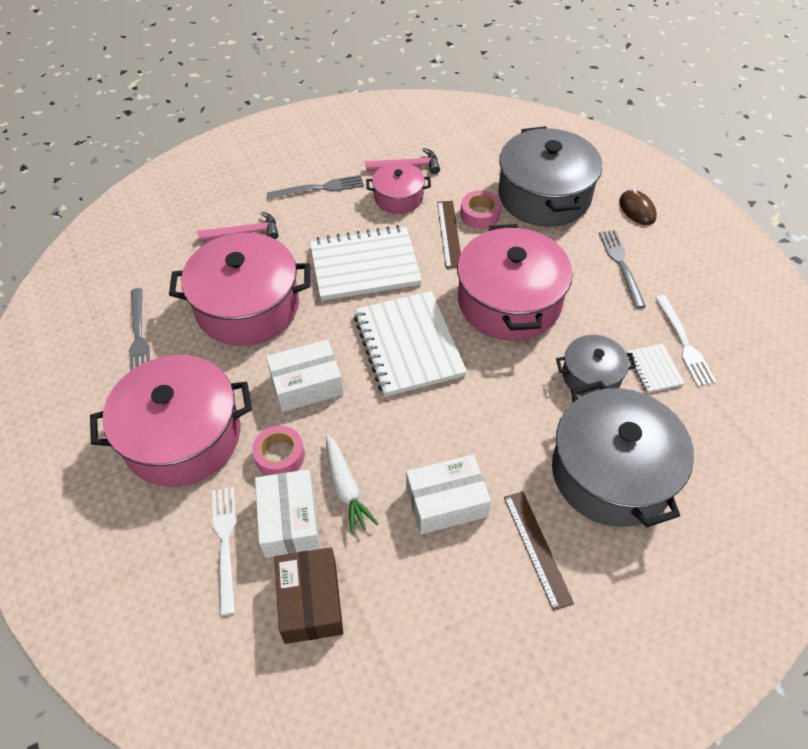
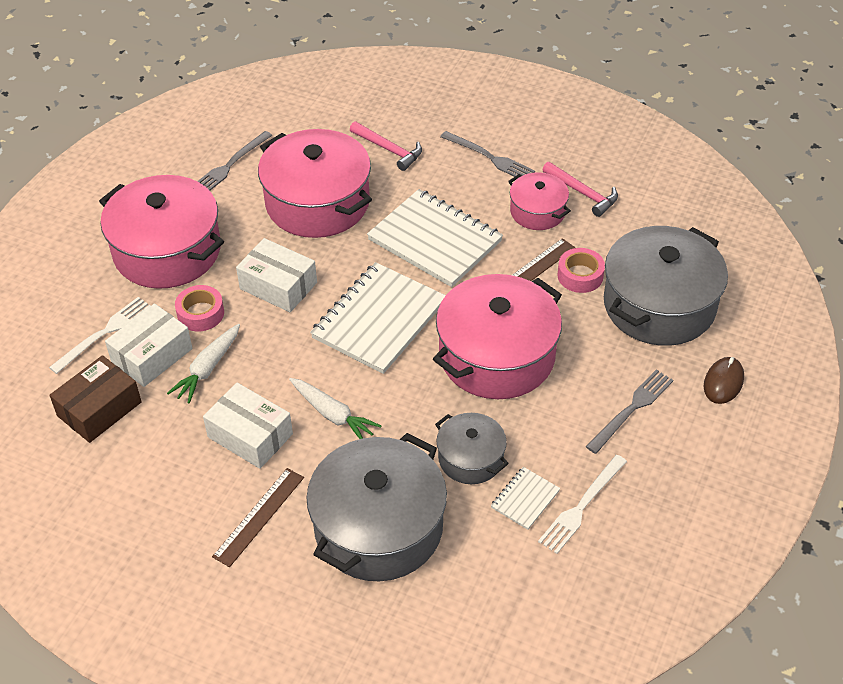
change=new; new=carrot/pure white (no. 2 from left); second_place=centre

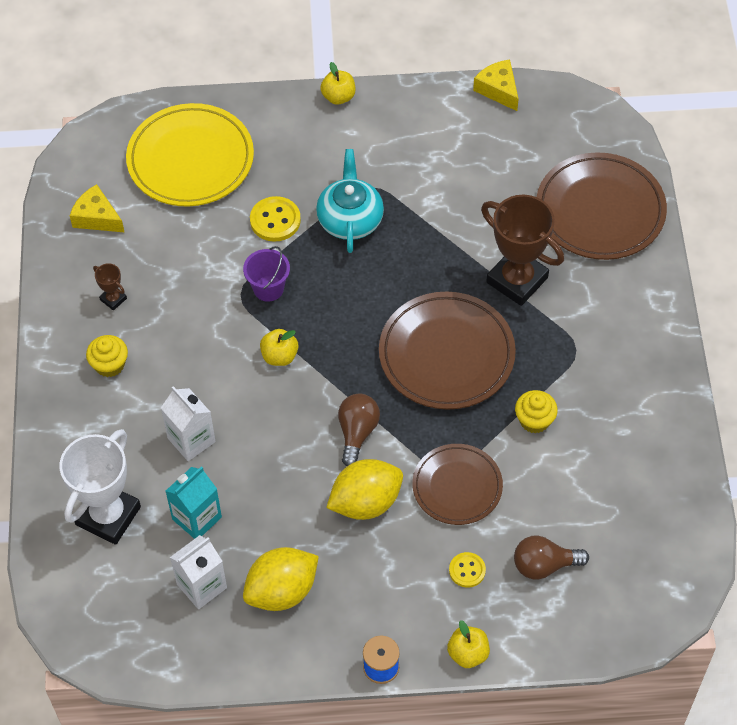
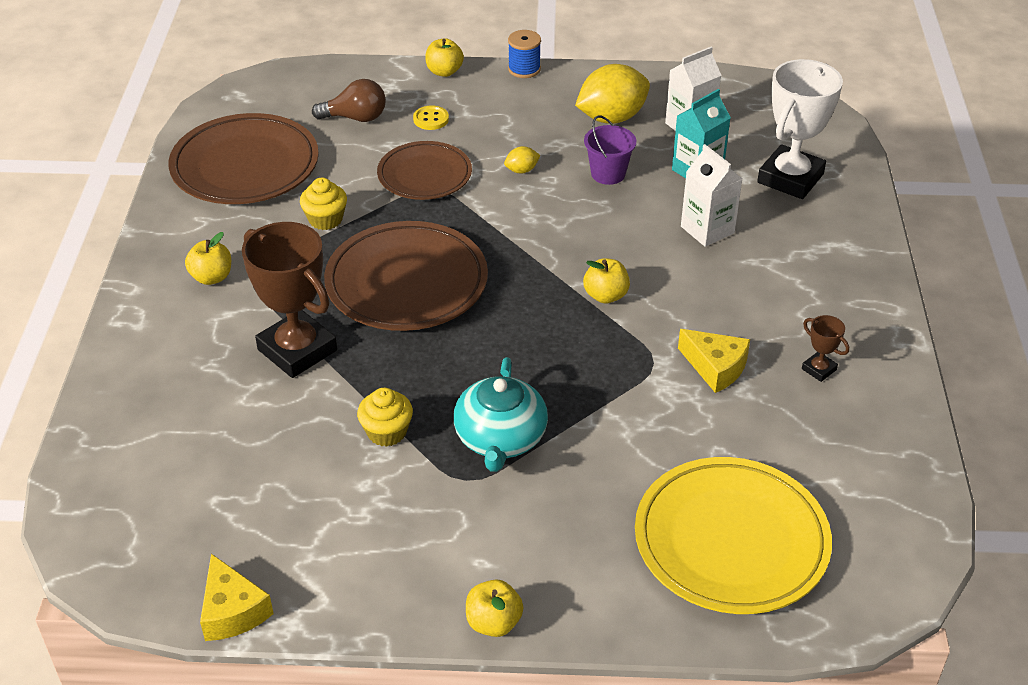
change=shifted; old=dinner plate/brown (no. 3 from left in the first image); new=dinner plate/brown (no. 1 from left); first_place=top right; second_place=top left
change=new; new=apple fruit/yellow (no. 1 from left); second_place=middle left
change=shifted; old=fairy cake/yellow (no. 1 from left in the first image); new=fairy cake/yellow (no. 2 from left); first_place=middle left; second_place=centre
change=scaled; old=lemon/yellow (no. 2 from left in the first image); first_place=bottom centre; second_place=top centre; factor=0.44
change=shifted; old=pail/royal purple; first_place=centre; second_place=top centre
change=shifted; old=piece of cheese/yellow (no. 1 from left in the first image); new=piece of cheese/yellow (no. 2 from left); first_place=top left; second_place=middle right
change=gone; old=button/yellow (no. 1 from left); first_place=top centre
change=gone; old=lightbulb/brown (no. 1 from left); first_place=centre

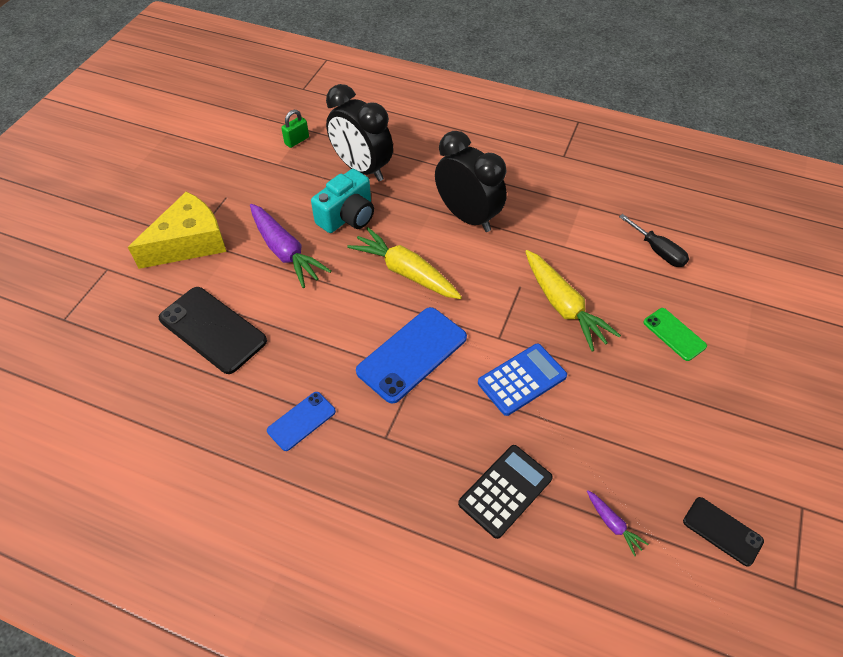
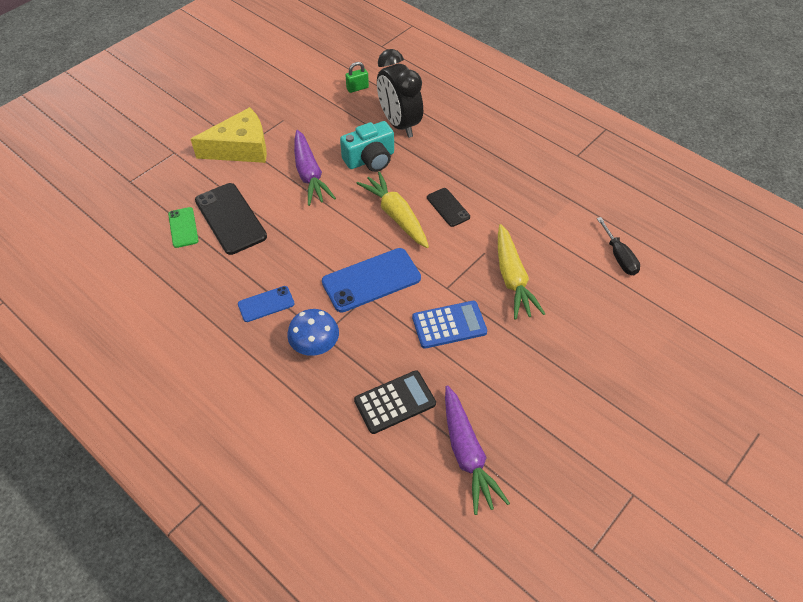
change=shifted; old=phone/green; first_place=middle right; second_place=middle left
change=new; new=mushroom/royal blue; second_place=centre
change=shifted; old=phone/ebony (no. 2 from left); first_place=bottom right; second_place=centre
change=scaled; old=carrot/royal purple (no. 2 from left); first_place=bottom right; second_place=bottom centre; factor=2.17
change=gone; old=clock/ebony (no. 2 from left); first_place=top centre

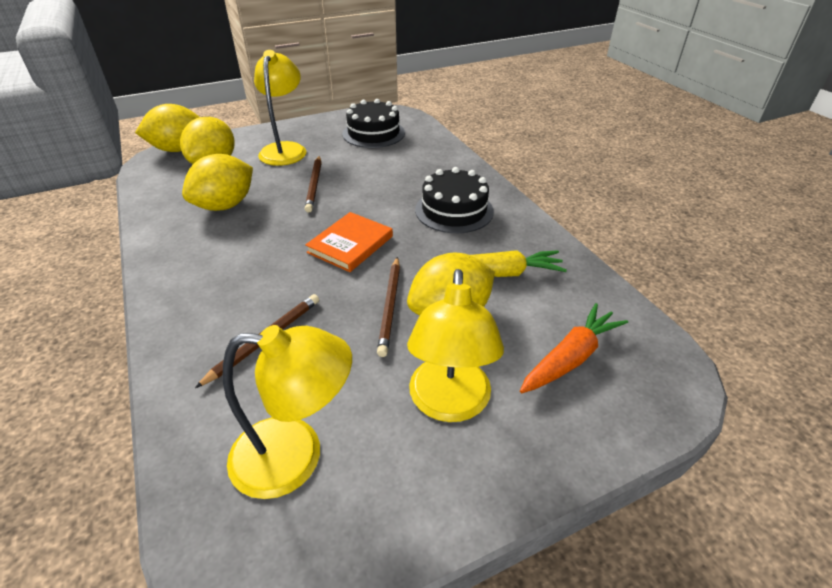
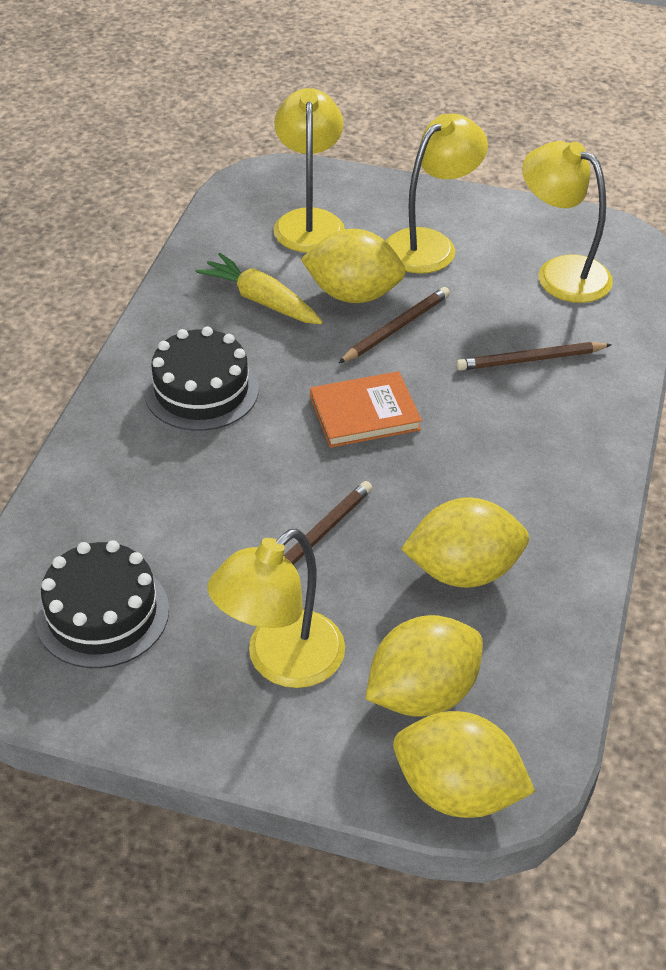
change=swapped; old=carrot/orange; new=desk lamp/yellow (no. 2 from left); first_place=middle right; second_place=top centre

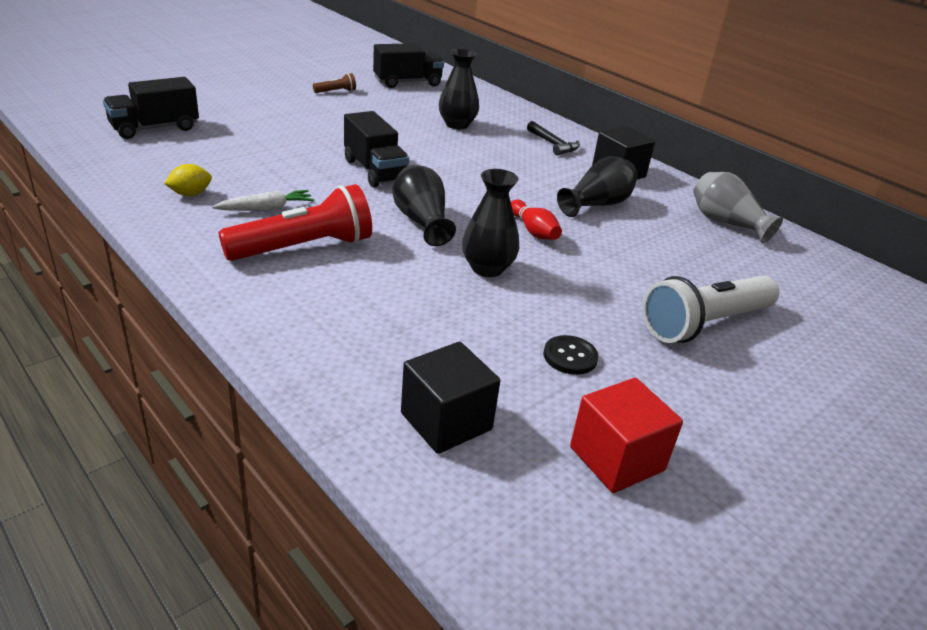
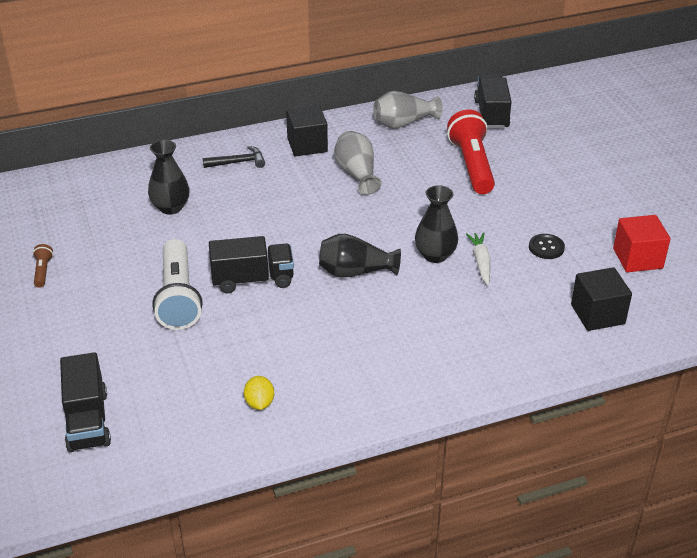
change=shifted; old=pocket torch/pure white; first_place=middle right; second_place=middle left
change=repainted; old=tall vase/ebony (no. 4 from left); new=tall vase/gray (no. 1 from left); first_place=top centre; second_place=top centre
change=shifted; old=pocket torch/scarlet; first_place=middle left; second_place=top right
change=shifted; old=carrot/pure white; first_place=top left; second_place=middle right
change=shifted; old=lorry/ebony (no. 3 from left); first_place=top centre; second_place=top right
change=gone; old=bowling pin/scarlet; first_place=centre

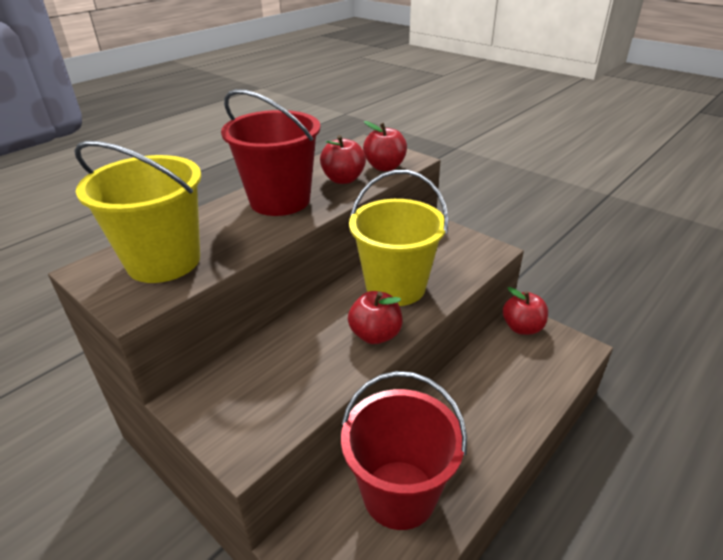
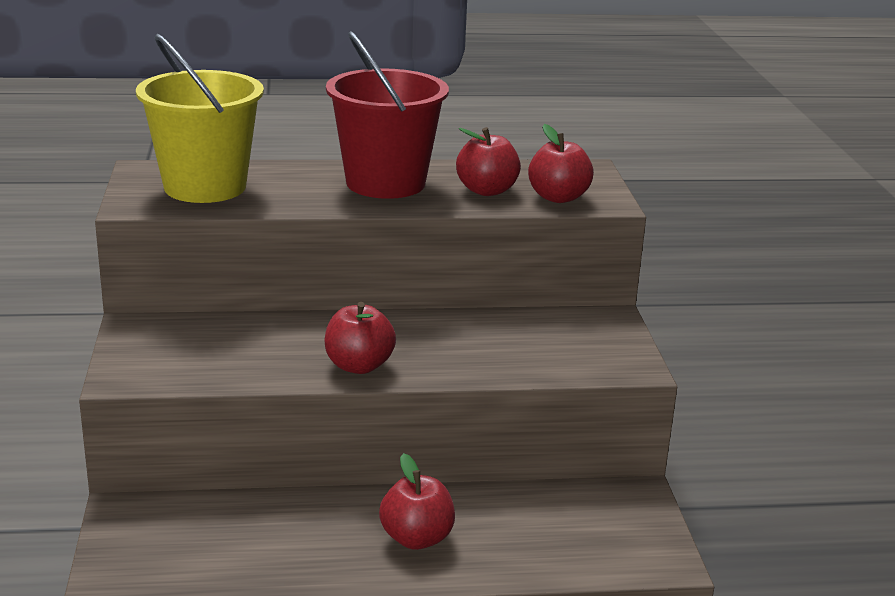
change=shifted; old=apple fruit/scarlet (no. 4 from left in the first image); new=apple fruit/scarlet (no. 2 from left); first_place=middle right; second_place=bottom centre
change=gone; old=pail/scarlet (no. 2 from left); first_place=bottom centre
change=gone; old=pail/yellow (no. 2 from left); first_place=centre

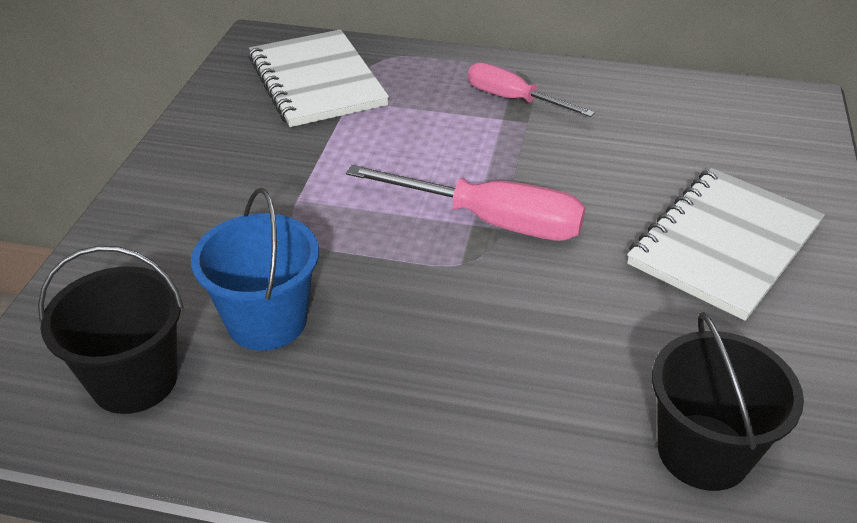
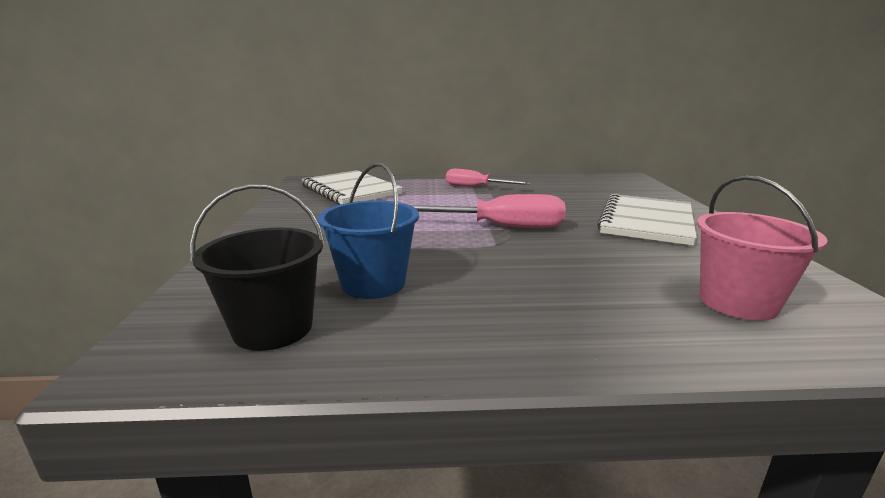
change=repainted; old=pail/ebony (no. 2 from left); new=pail/pink; first_place=bottom right; second_place=middle right

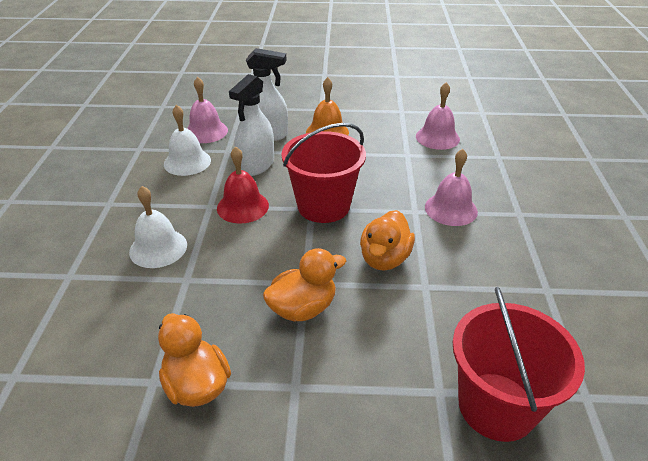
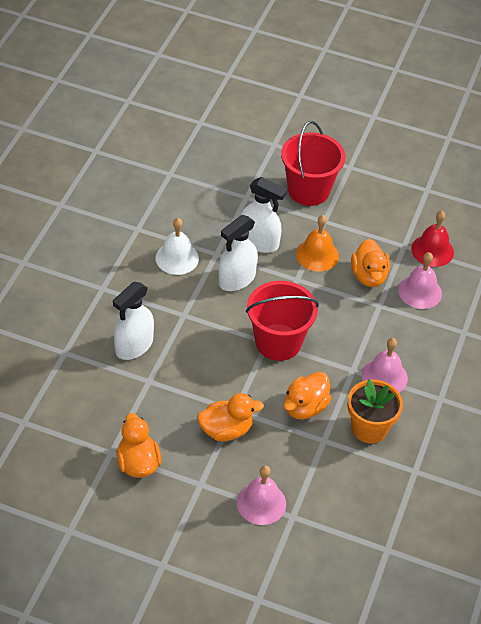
change=swapped; old=hand bell/pure white (no. 1 from left); new=spray cleaner/pure white (no. 1 from left); first_place=middle left; second_place=middle left
change=shifted; old=hand bell/pink (no. 1 from left); first_place=top left; second_place=bottom centre
change=shifted; old=pail/scarlet (no. 2 from left); first_place=bottom right; second_place=top centre
change=new; new=flower pot/orange; second_place=middle right
change=new; new=rubber duck/orange (no. 4 from left); second_place=middle right
change=shifted; old=hand bell/scarlet; first_place=centre; second_place=middle right

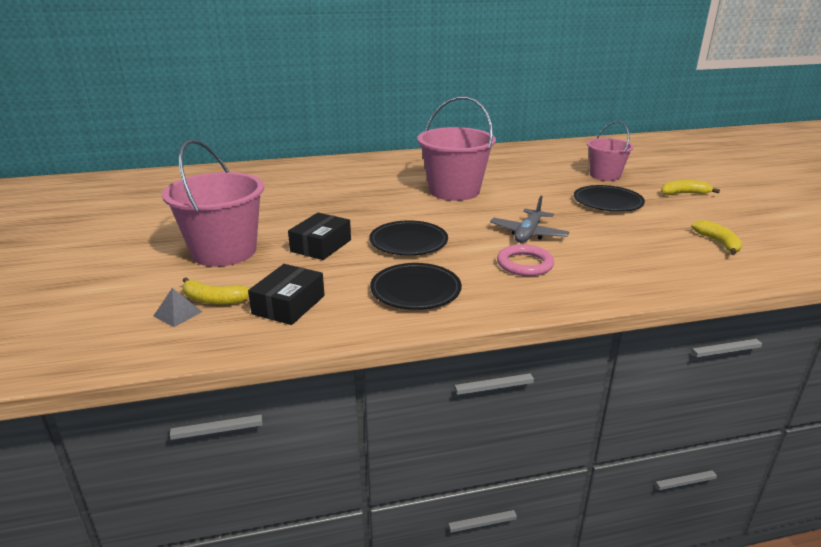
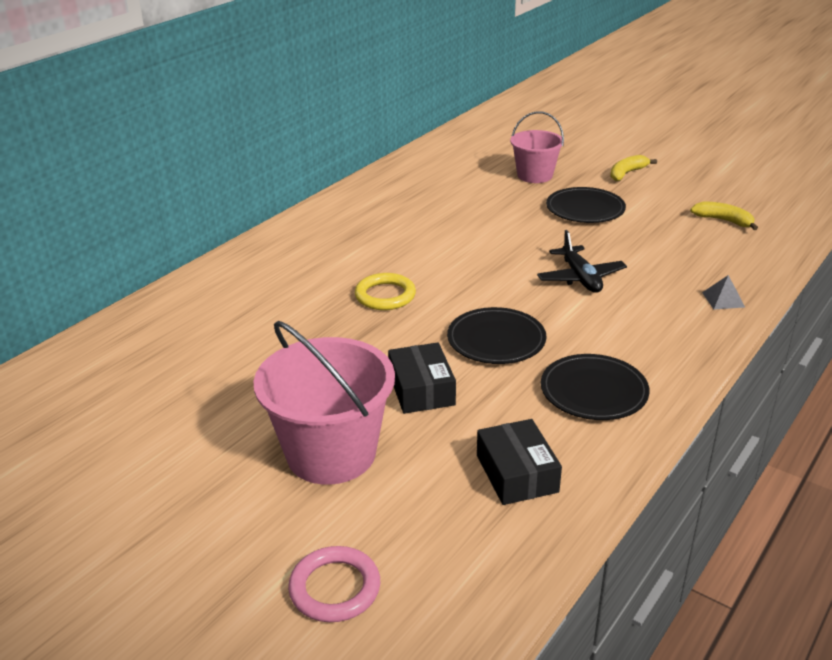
change=shifted; old=ring/pink; first_place=centre; second_place=bottom centre
change=new; new=ring/yellow; second_place=centre
change=repainted; old=toy plane/gray; new=toy plane/ebony; first_place=centre; second_place=middle right
change=shifted; old=pyramid shape/gray; first_place=middle left; second_place=middle right
change=gone; old=banana fruit/yellow (no. 1 from left); first_place=middle left
change=gone; old=pail/pink (no. 2 from left); first_place=top centre

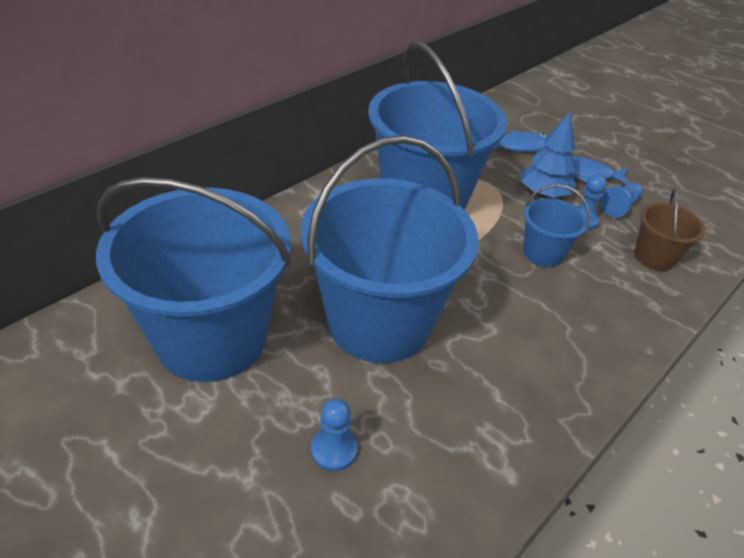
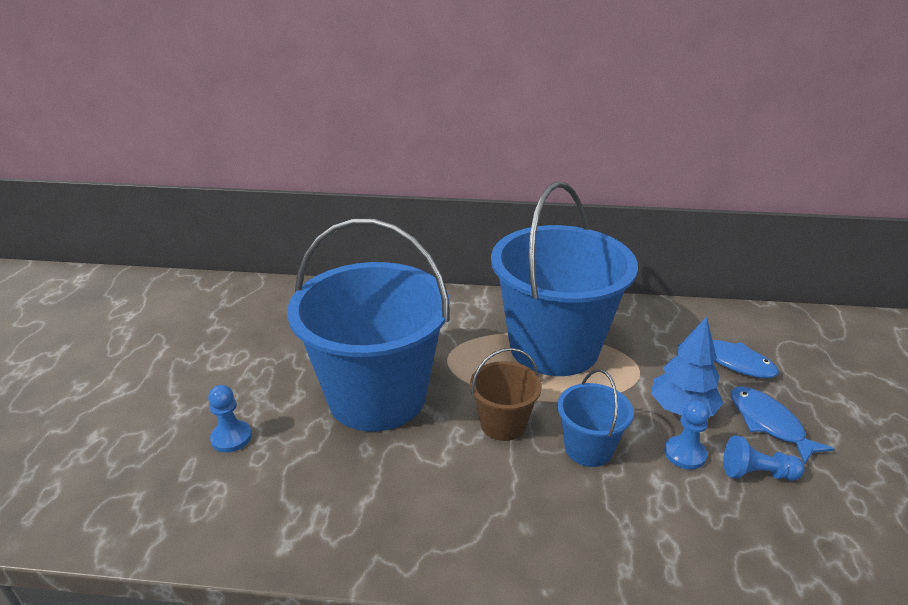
change=shifted; old=pail/brown; first_place=middle right; second_place=centre
change=gone; old=pail/royal blue (no. 1 from left); first_place=middle left

